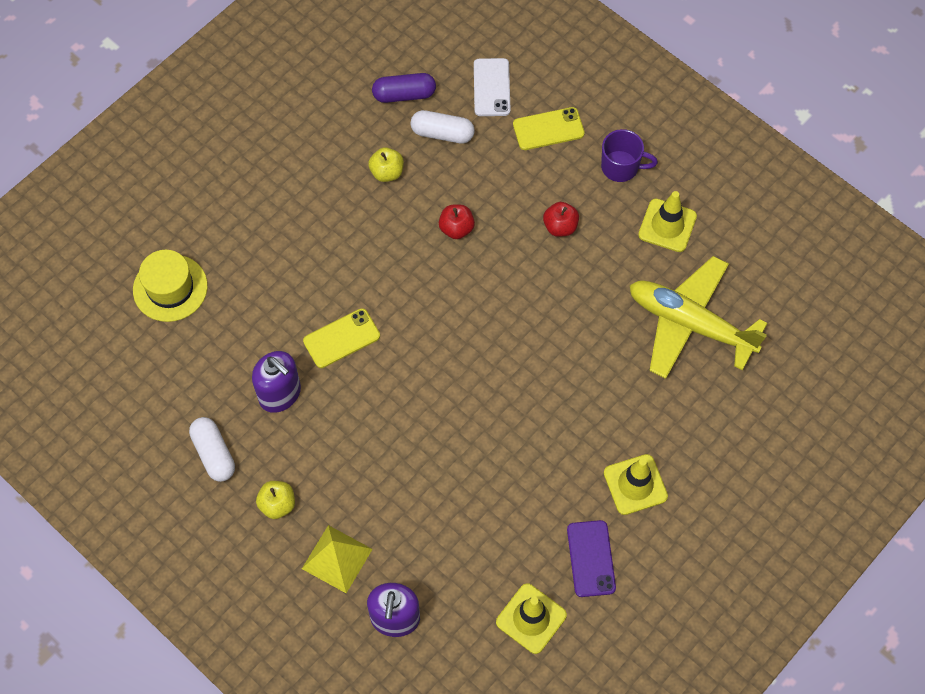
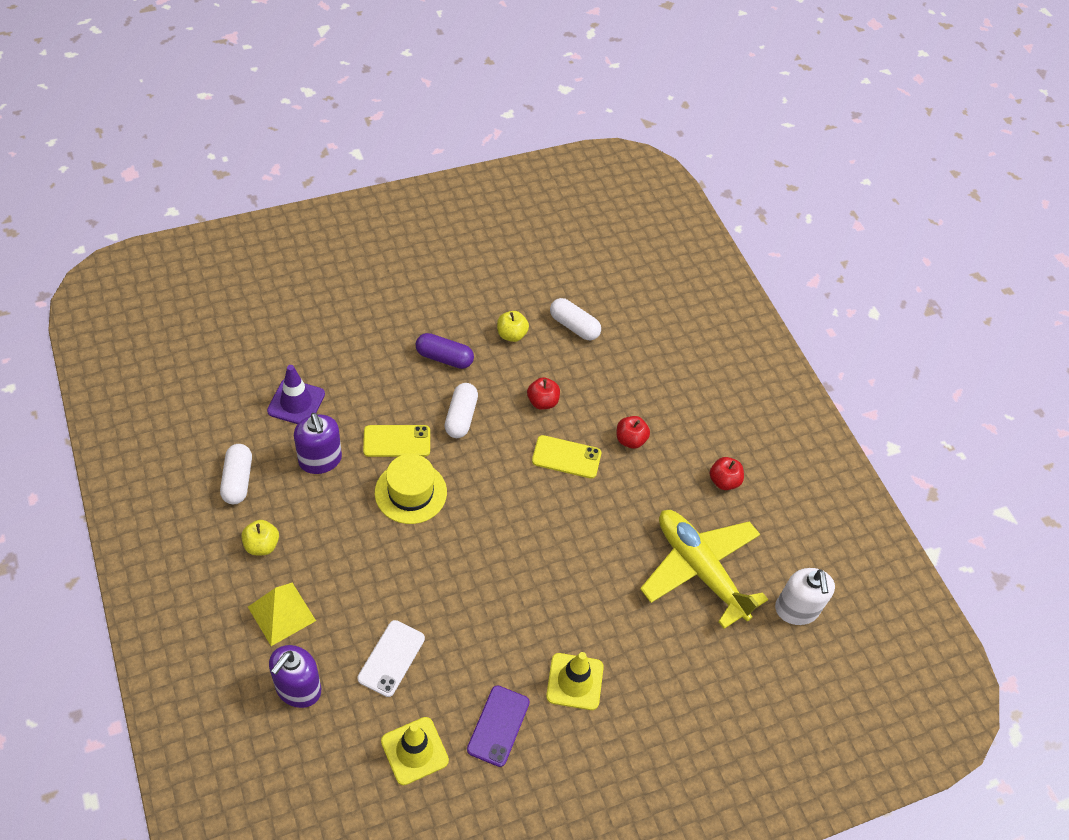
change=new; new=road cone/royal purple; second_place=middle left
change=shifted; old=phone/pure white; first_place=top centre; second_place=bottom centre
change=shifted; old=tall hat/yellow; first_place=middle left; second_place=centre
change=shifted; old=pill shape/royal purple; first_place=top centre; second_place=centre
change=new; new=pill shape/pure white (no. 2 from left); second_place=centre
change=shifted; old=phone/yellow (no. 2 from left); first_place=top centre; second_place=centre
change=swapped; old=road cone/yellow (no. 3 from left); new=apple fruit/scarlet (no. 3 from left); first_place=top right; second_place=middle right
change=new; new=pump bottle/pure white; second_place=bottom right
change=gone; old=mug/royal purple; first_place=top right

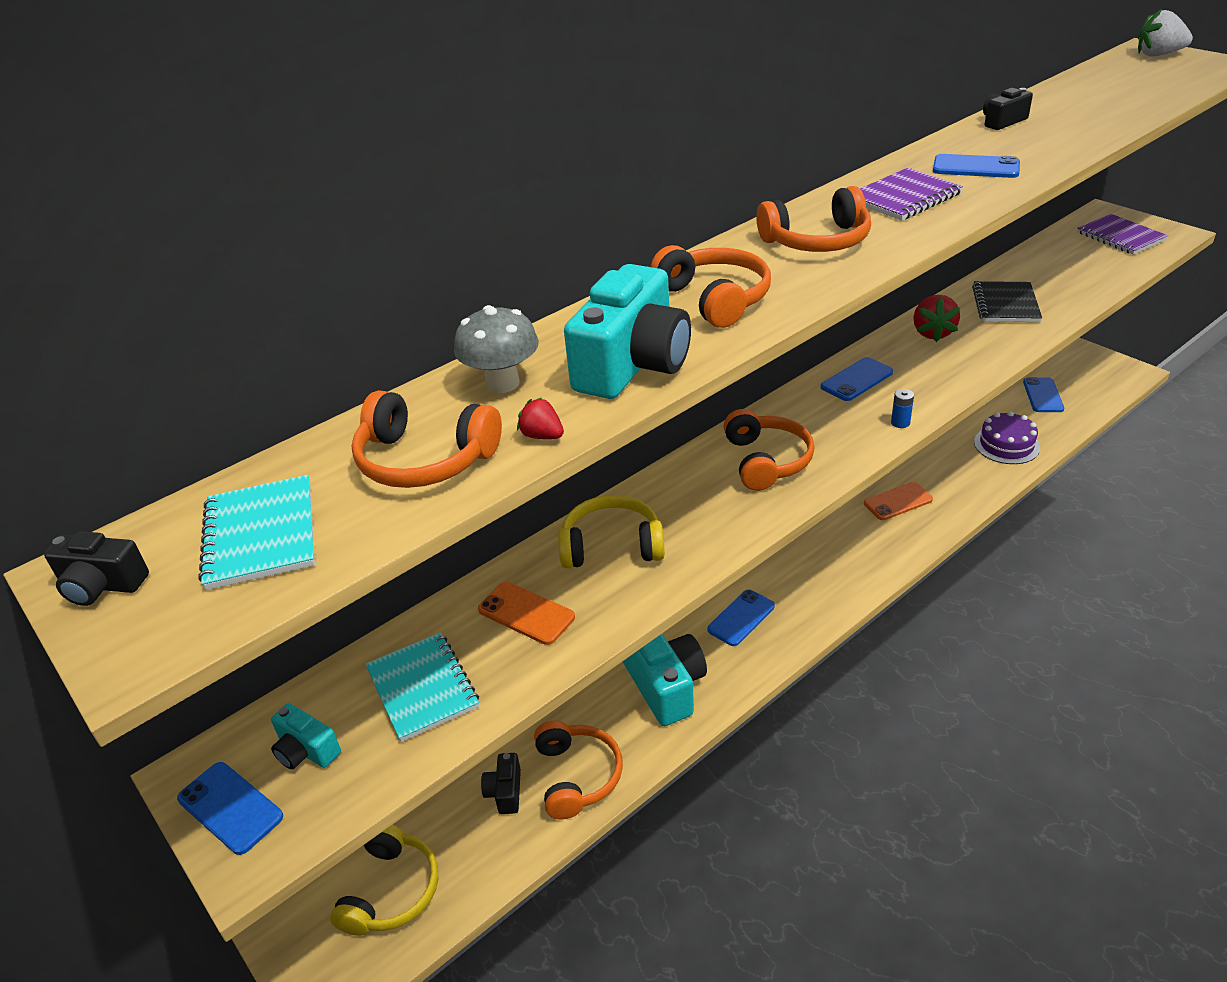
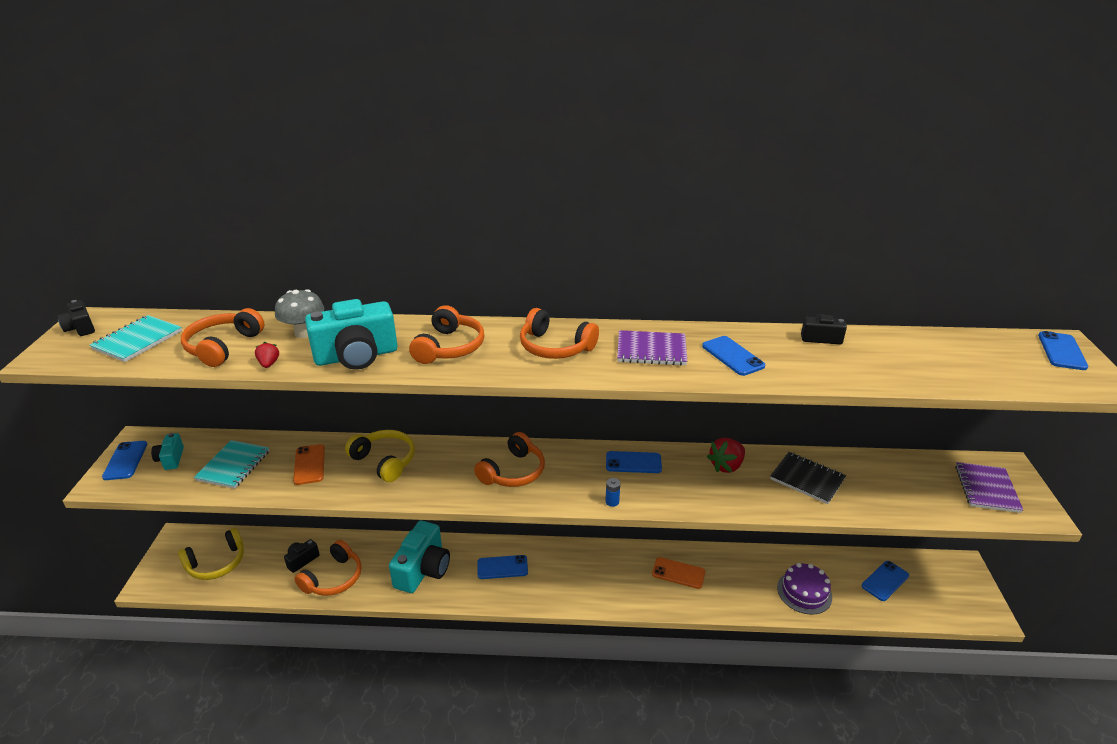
change=rotated; old=over-ear headphones/orange (no. 1 from left); first_place=centre; second_place=middle left; degrees=45
change=rotated; old=exercise book/ebony; first_place=top right; second_place=middle right; degrees=75
change=swapped; old=toy strawberry/pure white; new=phone/royal blue (no. 6 from left); first_place=top right; second_place=middle right

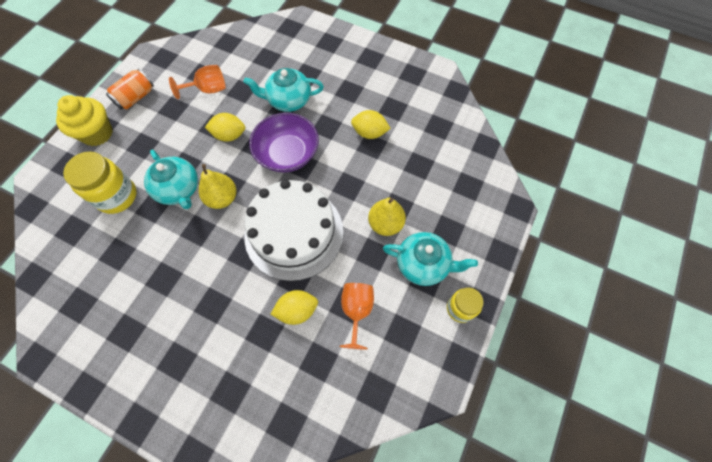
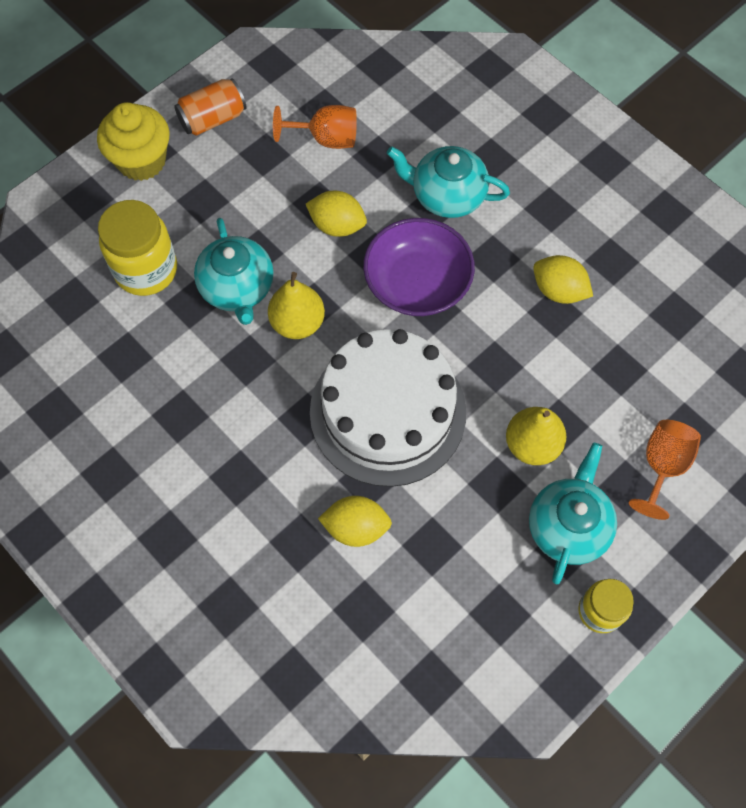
change=rotated; old=china teapot/aqua (no. 3 from left); first_place=centre; second_place=middle right; degrees=-105
change=shifted; old=wine glass/orange (no. 2 from left); first_place=bottom centre; second_place=middle right

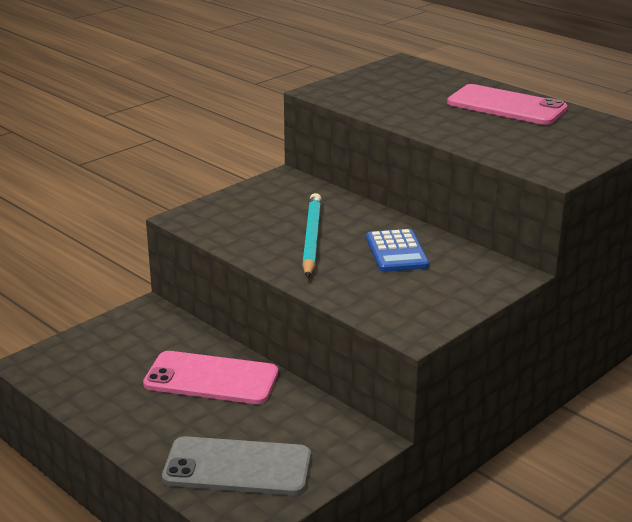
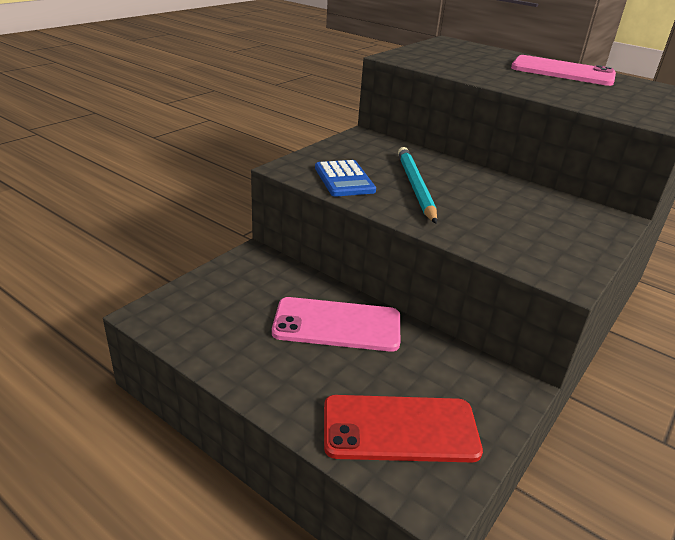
change=shifted; old=calculator/royal blue; first_place=centre; second_place=top centre
change=repainted; old=phone/gray; new=phone/scarlet; first_place=bottom centre; second_place=bottom centre

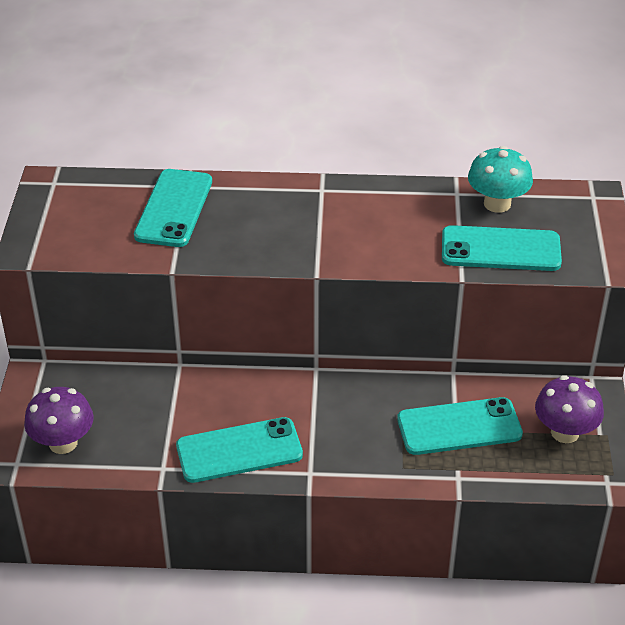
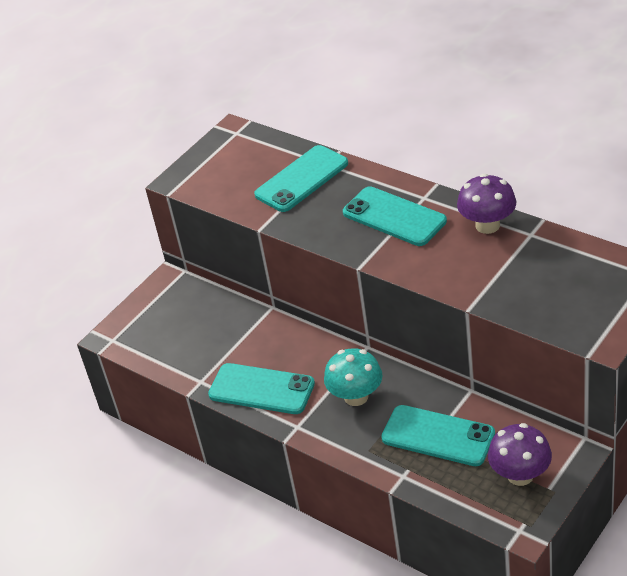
change=shifted; old=mushroom/aqua; first_place=top right; second_place=centre
change=shifted; old=phone/aqua (no. 4 from left in the first image); new=phone/aqua (no. 3 from left); first_place=middle right; second_place=centre
change=shifted; old=mushroom/royal purple (no. 1 from left); first_place=bottom left; second_place=middle right

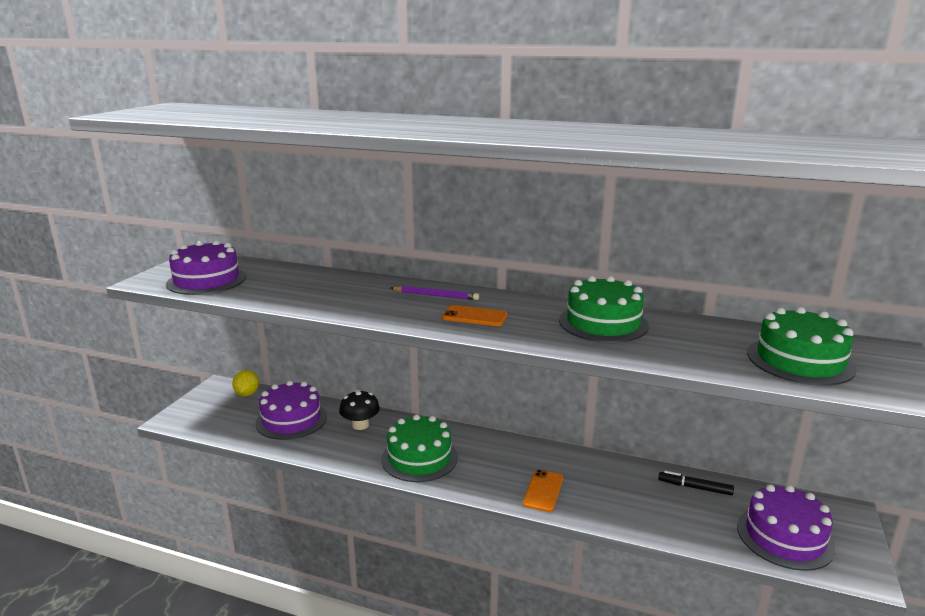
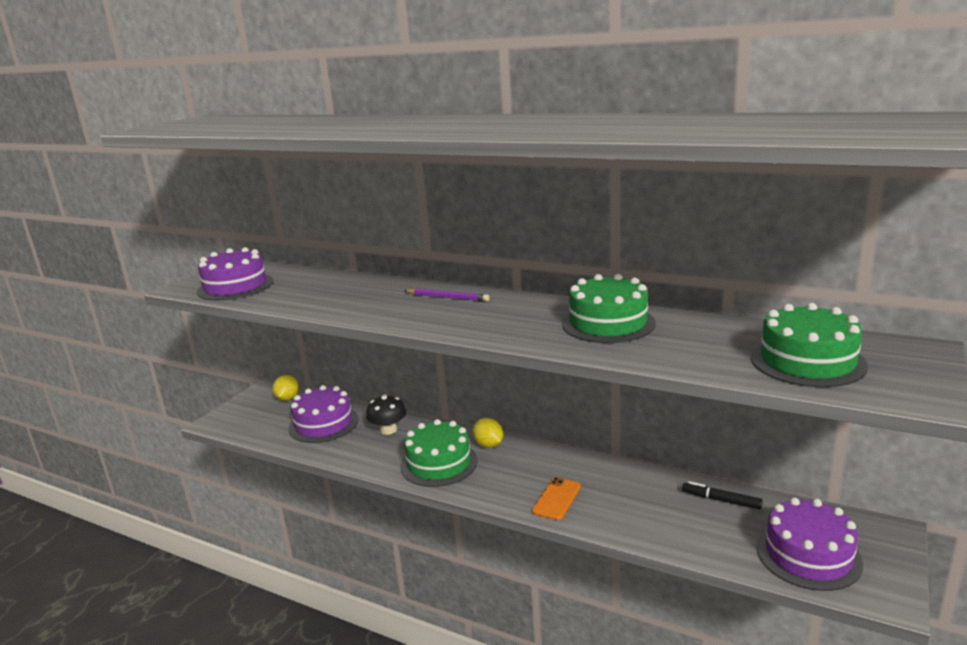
change=new; new=lemon/yellow (no. 2 from left); second_place=bottom centre
change=gone; old=phone/orange (no. 1 from left); first_place=centre

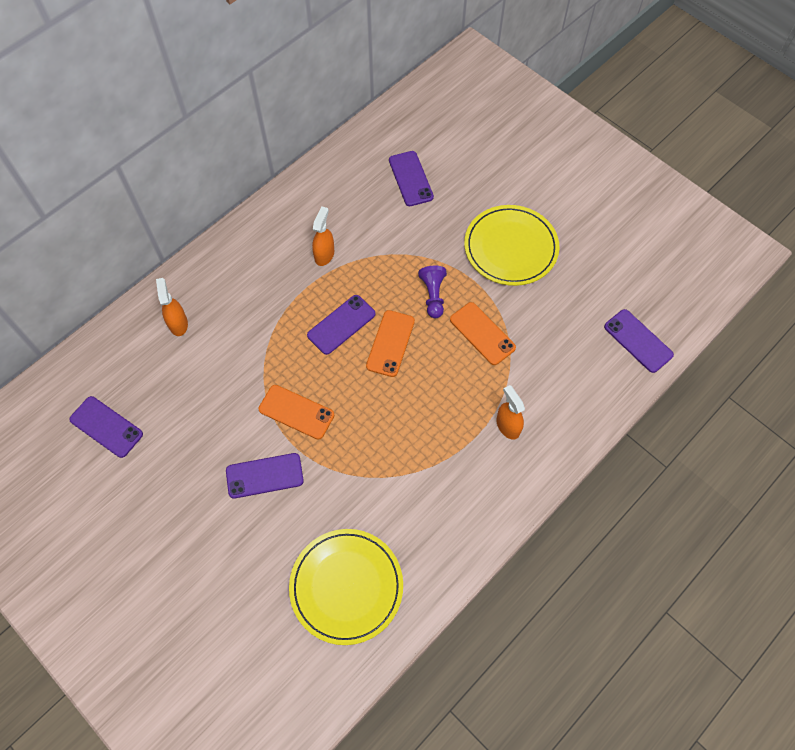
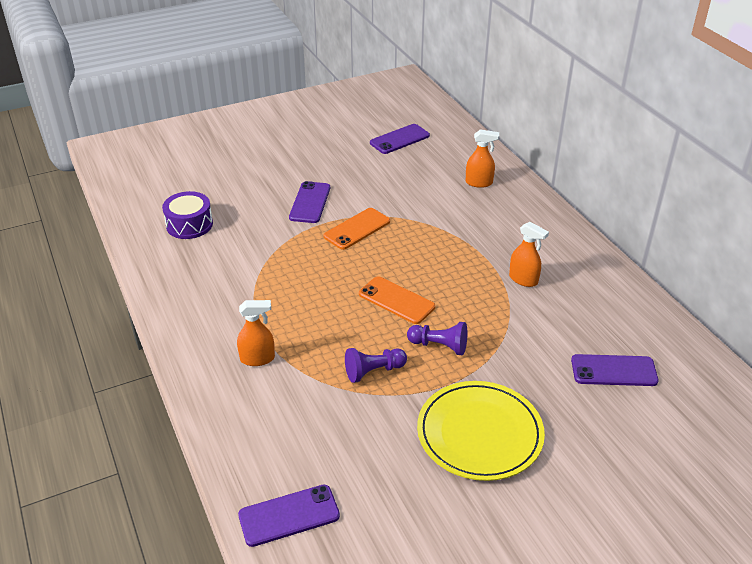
change=swapped; old=dinner plate/yellow (no. 1 from left); new=snare drum/royal purple; first_place=bottom centre; second_place=middle left
change=swapped; old=phone/orange (no. 3 from left); new=pawn/royal purple (no. 1 from left); first_place=centre; second_place=centre
change=gone; old=phone/royal purple (no. 3 from left); first_place=centre

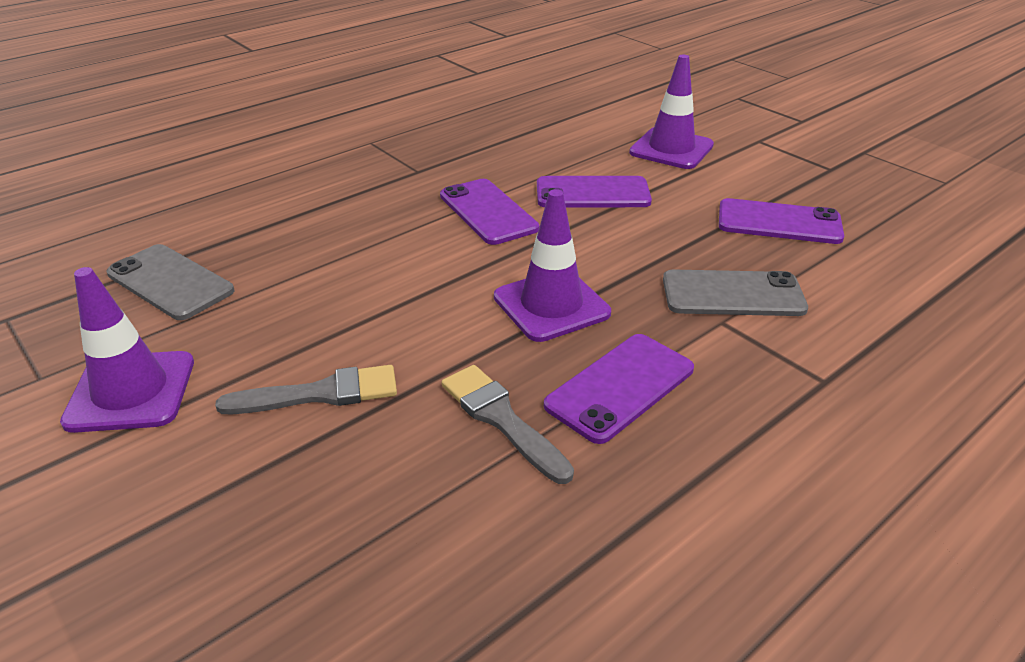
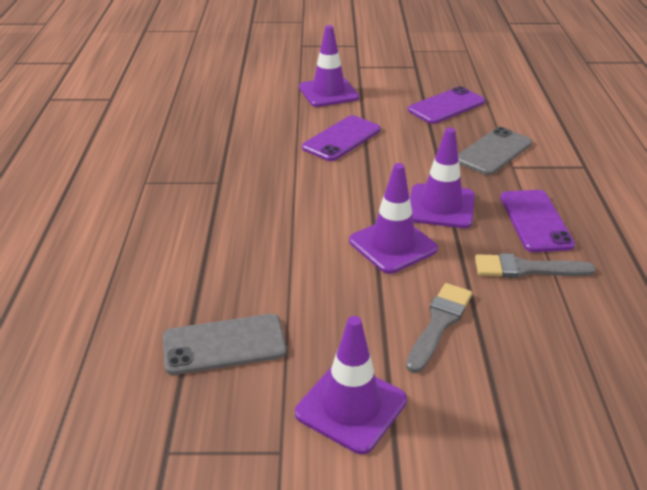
change=new; new=road cone/royal purple (no. 3 from left); second_place=centre
change=gone; old=phone/royal purple (no. 1 from left); first_place=top centre

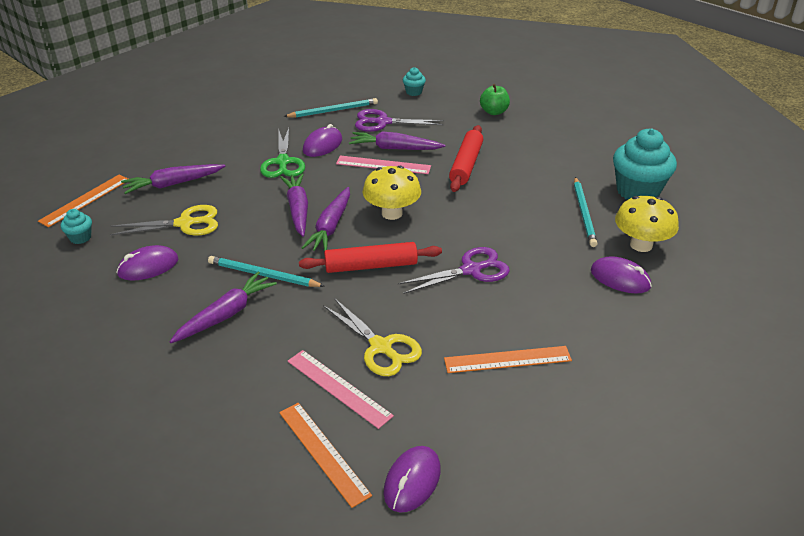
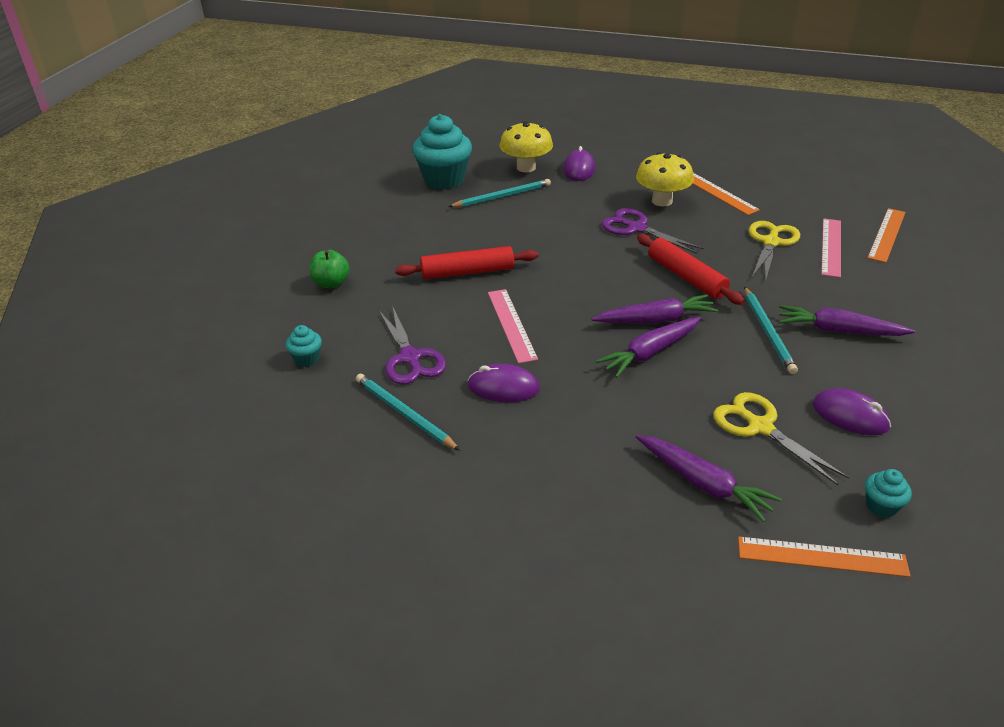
change=shifted; old=mushroom/yellow (no. 1 from left in the first image); new=mushroom/yellow (no. 2 from left); first_place=centre; second_place=top centre
change=gone; old=shears/green; first_place=top centre
change=gone; old=carrot/royal purple (no. 5 from left); first_place=top centre
change=gone; old=mouse/royal purple (no. 3 from left); first_place=bottom centre

